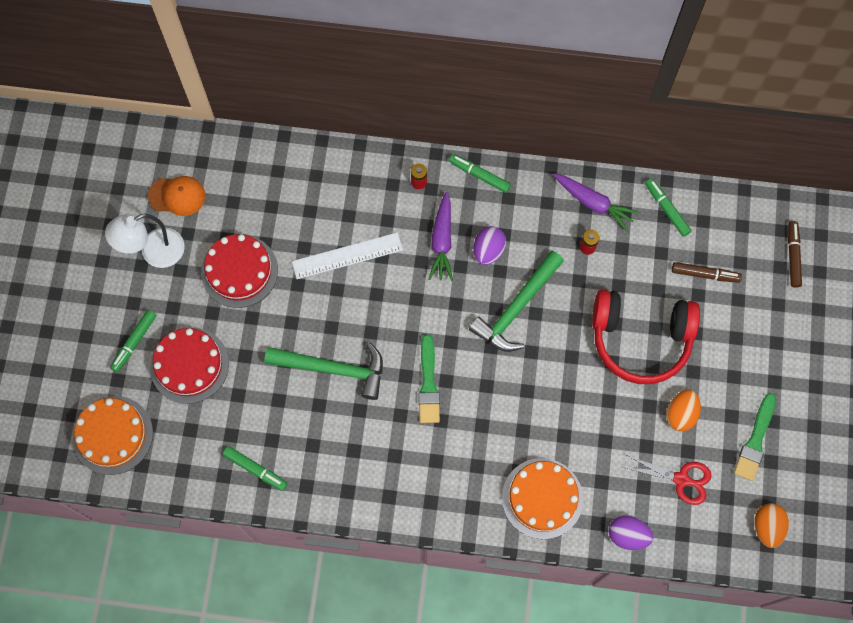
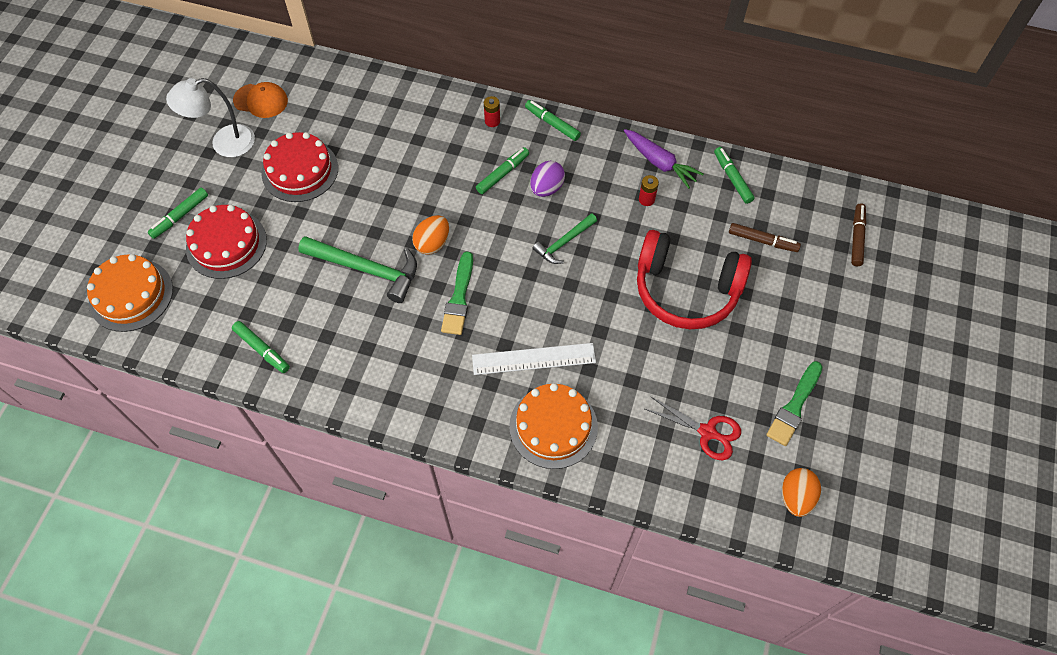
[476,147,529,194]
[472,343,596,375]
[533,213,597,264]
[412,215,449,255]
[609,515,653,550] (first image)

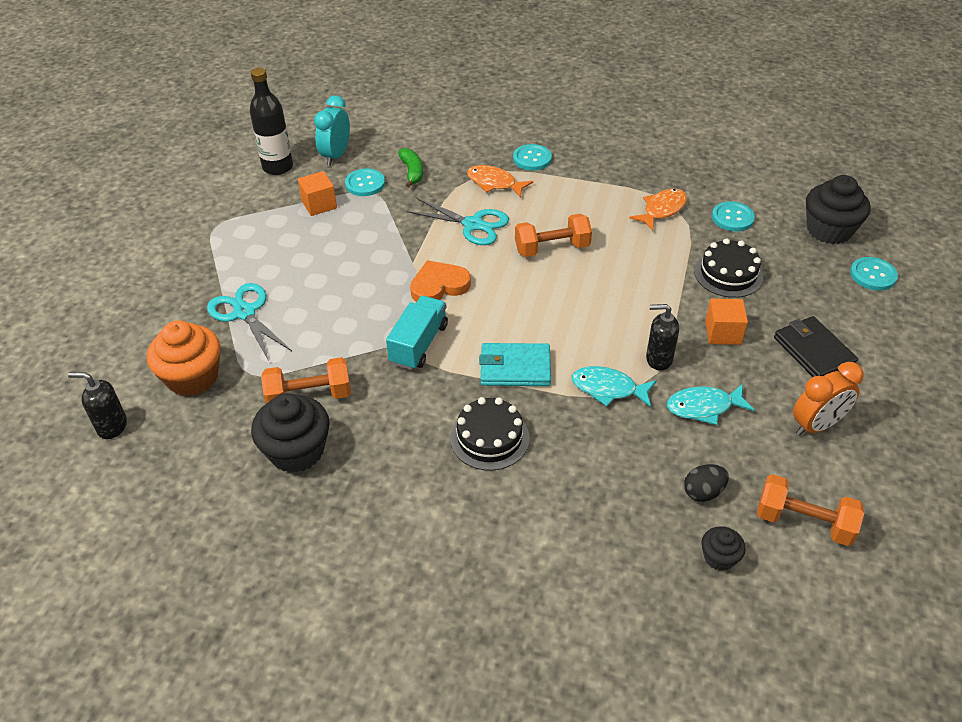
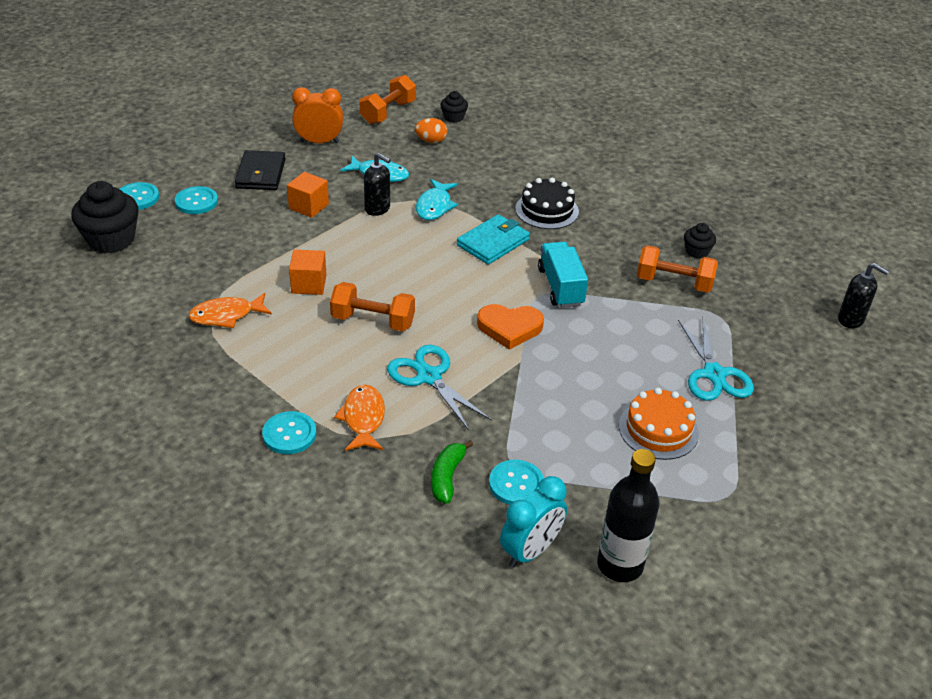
[334,384,385,451]
[289,250,327,295]
[175,186,218,214]
[694,238,763,298] (first image)
[538,242,588,308]
[147,320,220,396] (first image)
[457,214,530,265]
[416,179,458,220]
[684,223,716,259]
[415,118,447,143]
[360,75,416,124]
[619,388,699,460]

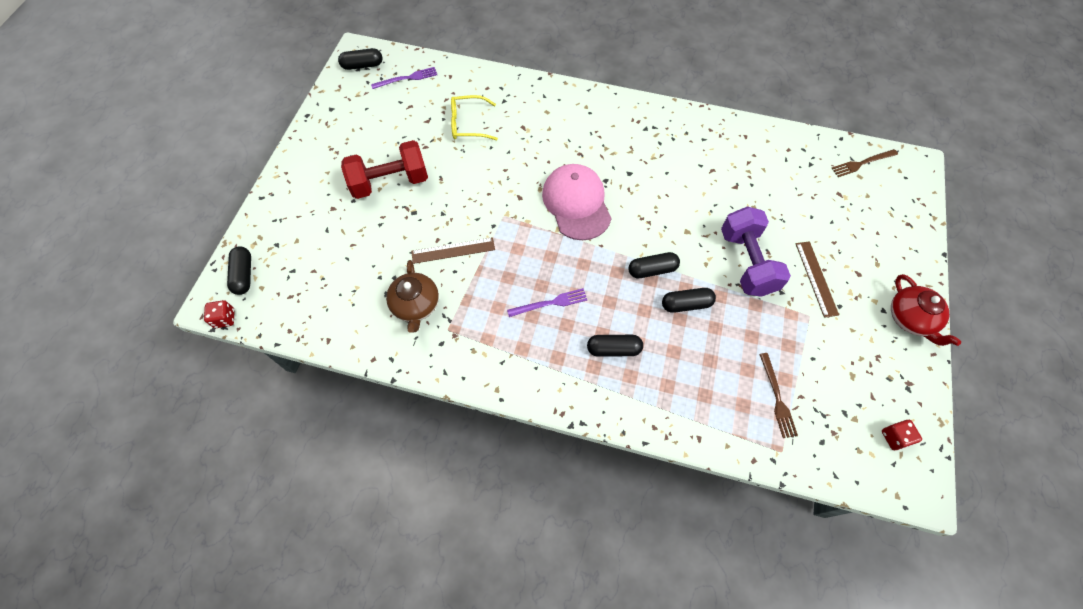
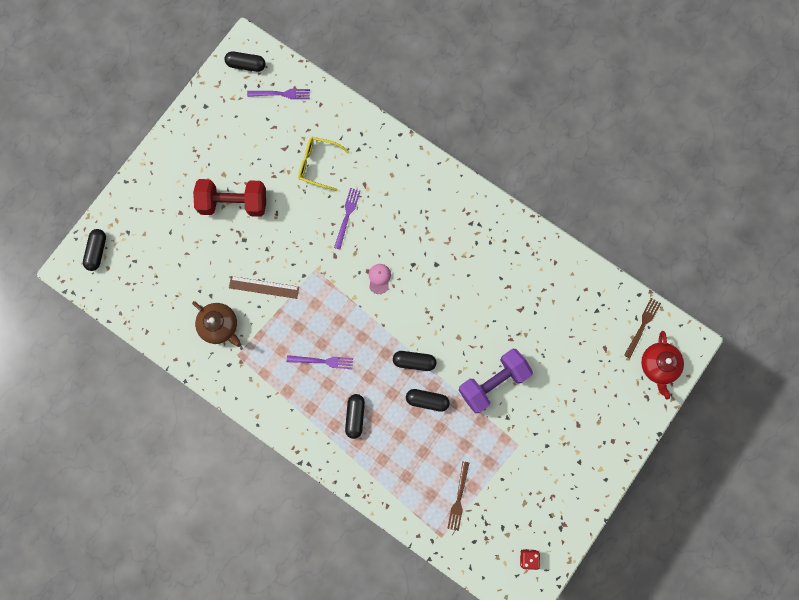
[624,298,661,358]
[369,264,391,294]
[459,349,533,413]
[796,241,839,318] (first image)
[192,301,241,347]
[641,331,684,400]
[204,300,235,328] (first image)
[345,394,365,439]
[334,188,360,249]

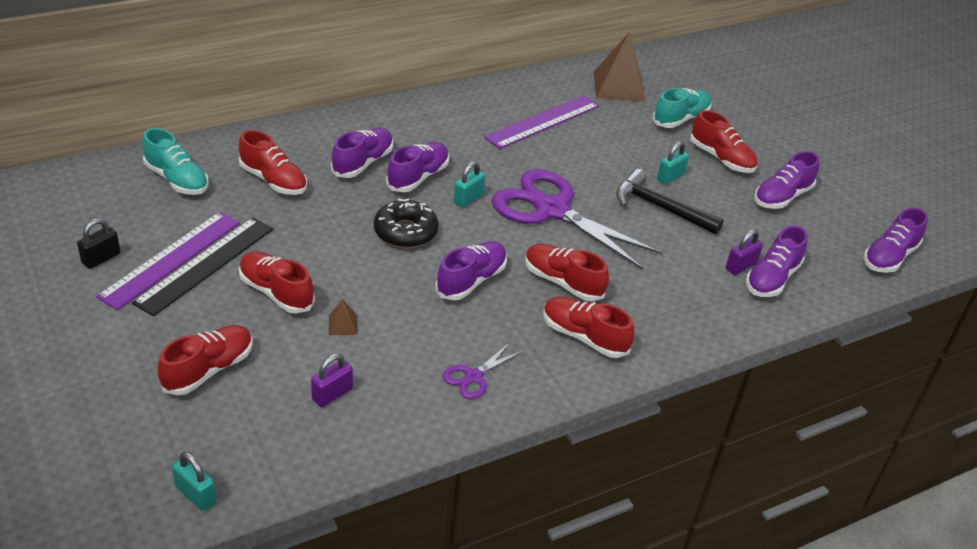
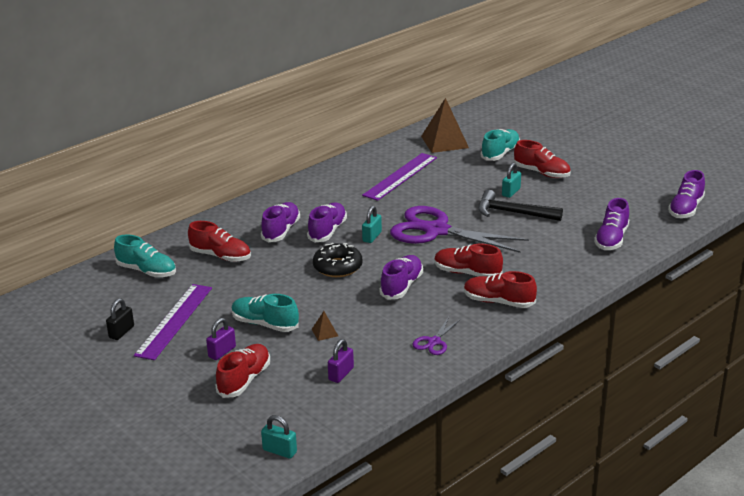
[754,151,819,209] (first image)
[132,218,273,316] (first image)
[206,318,236,360]
[231,294,299,332]

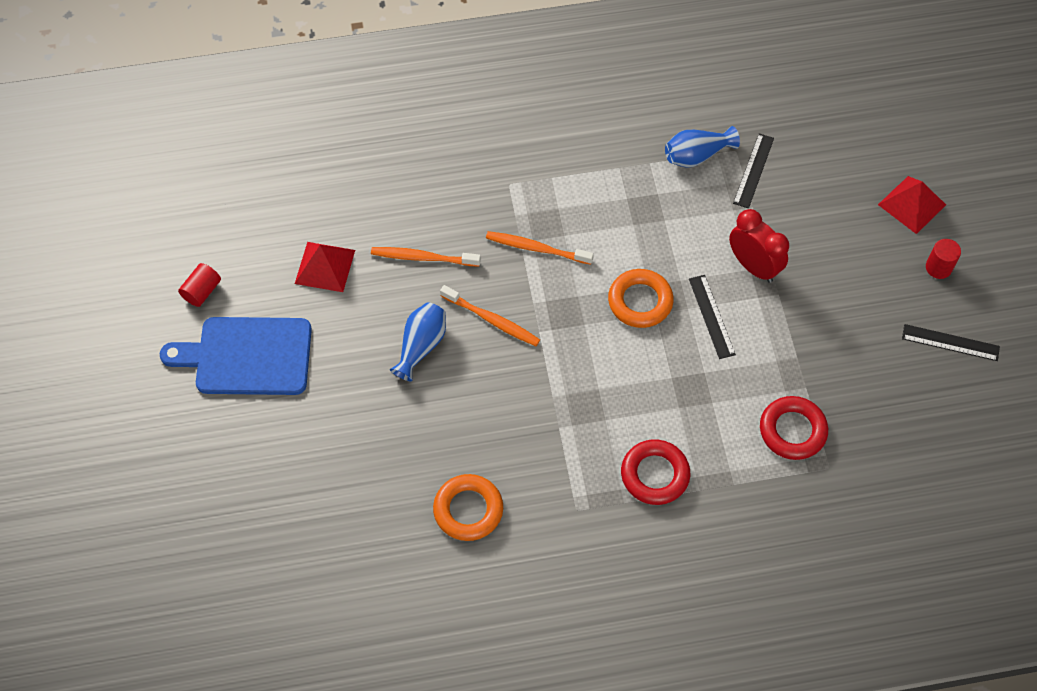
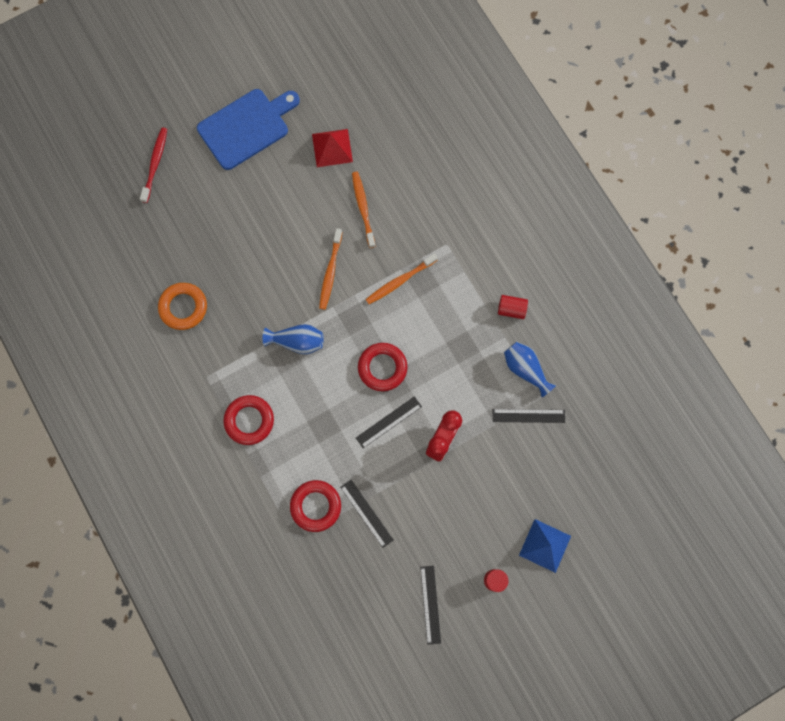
[519,519,571,573]
[366,253,438,304]
[498,295,528,319]
[358,343,408,391]
[263,324,324,354]
[197,89,300,170]
[140,127,167,203]
[340,480,393,548]

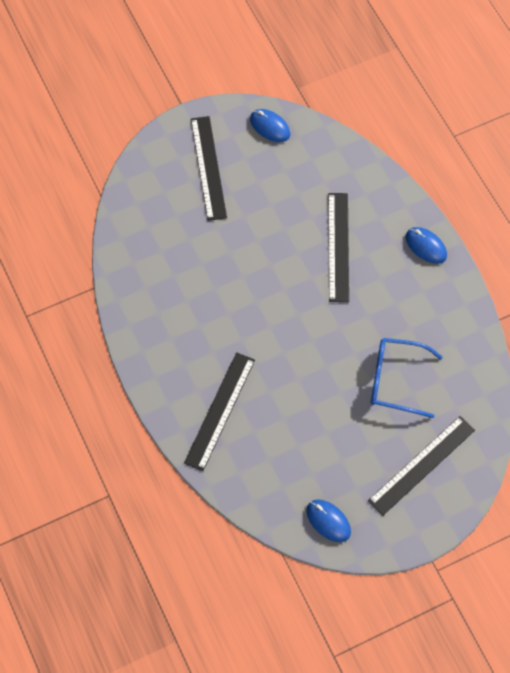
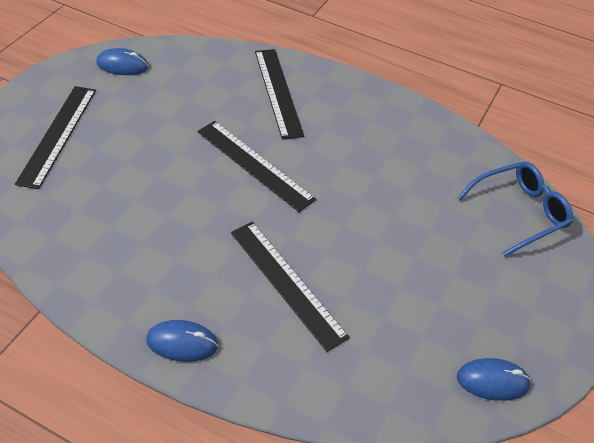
[197,121,316,212]
[457,162,573,256]

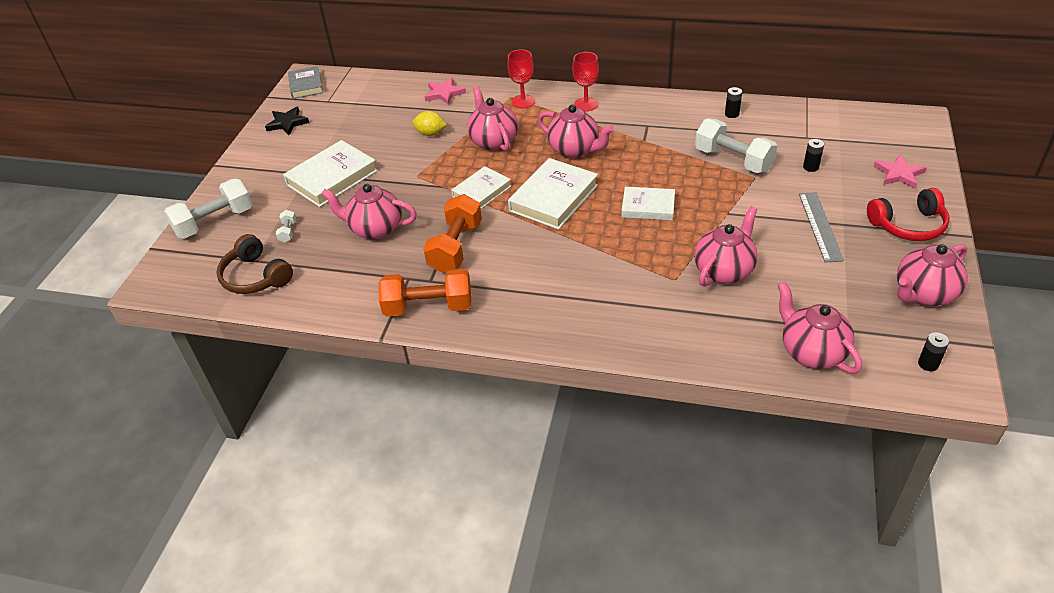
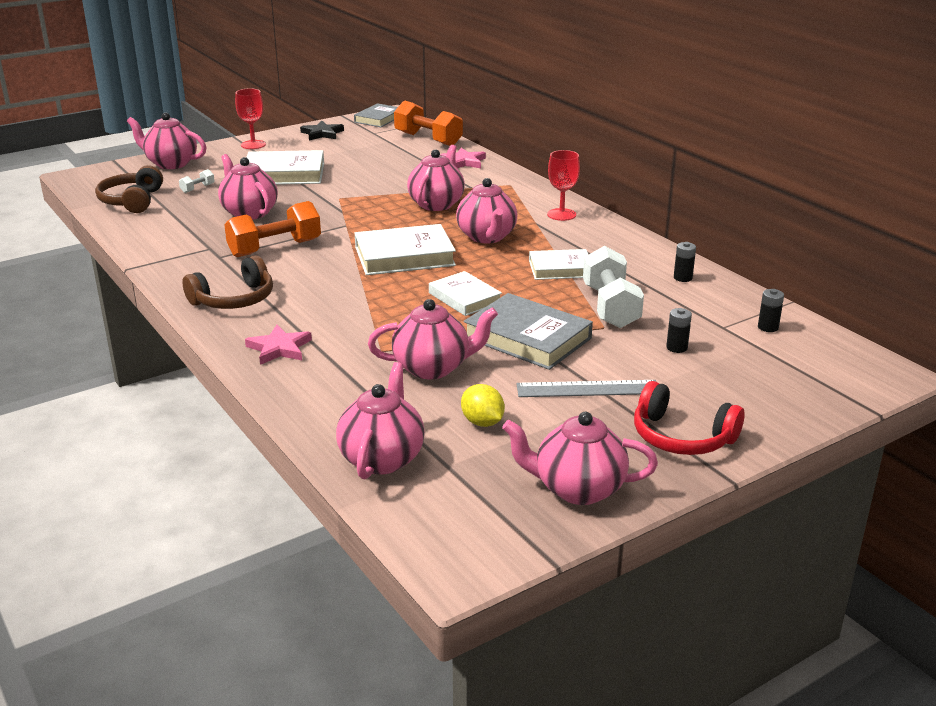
[235,88,266,149]
[461,384,505,427]
[245,325,312,365]
[529,249,589,280]
[127,112,206,169]
[517,380,656,397]
[394,100,463,146]
[758,289,784,332]
[182,255,273,309]
[464,293,593,370]

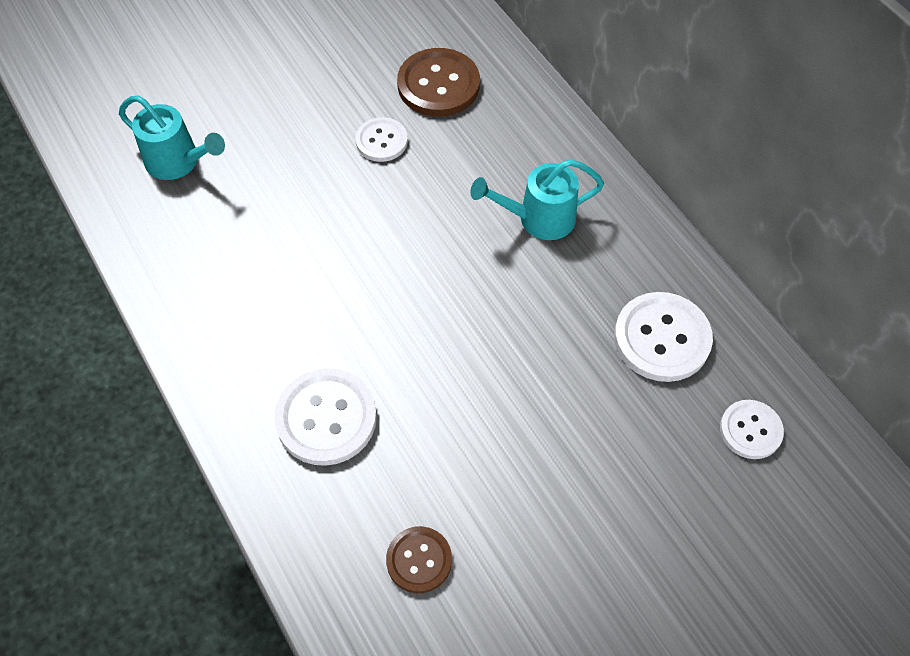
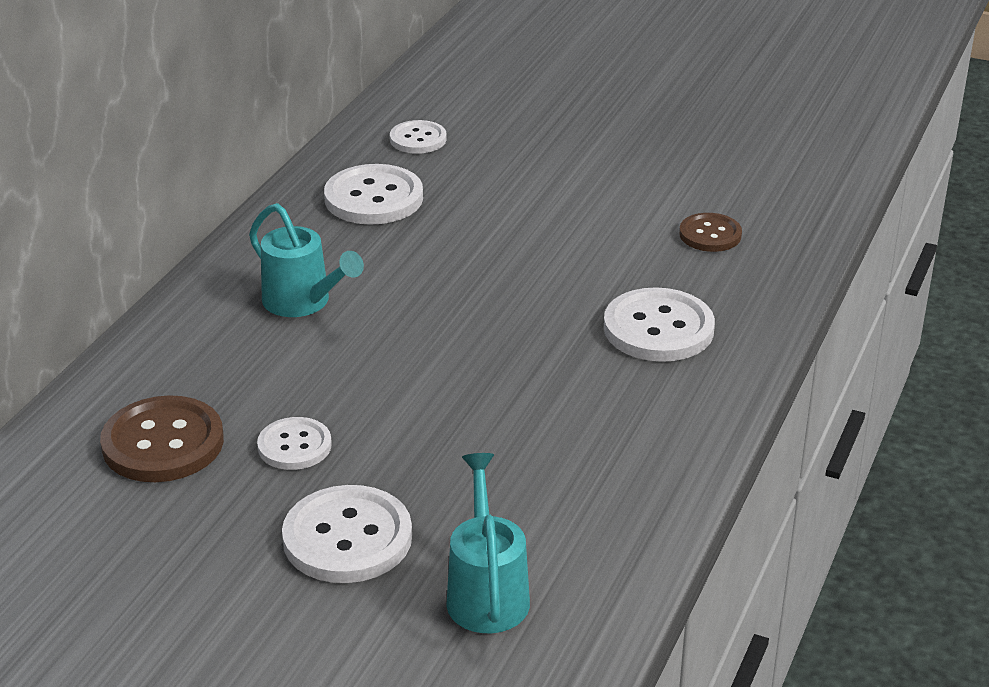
[282,485,412,583]

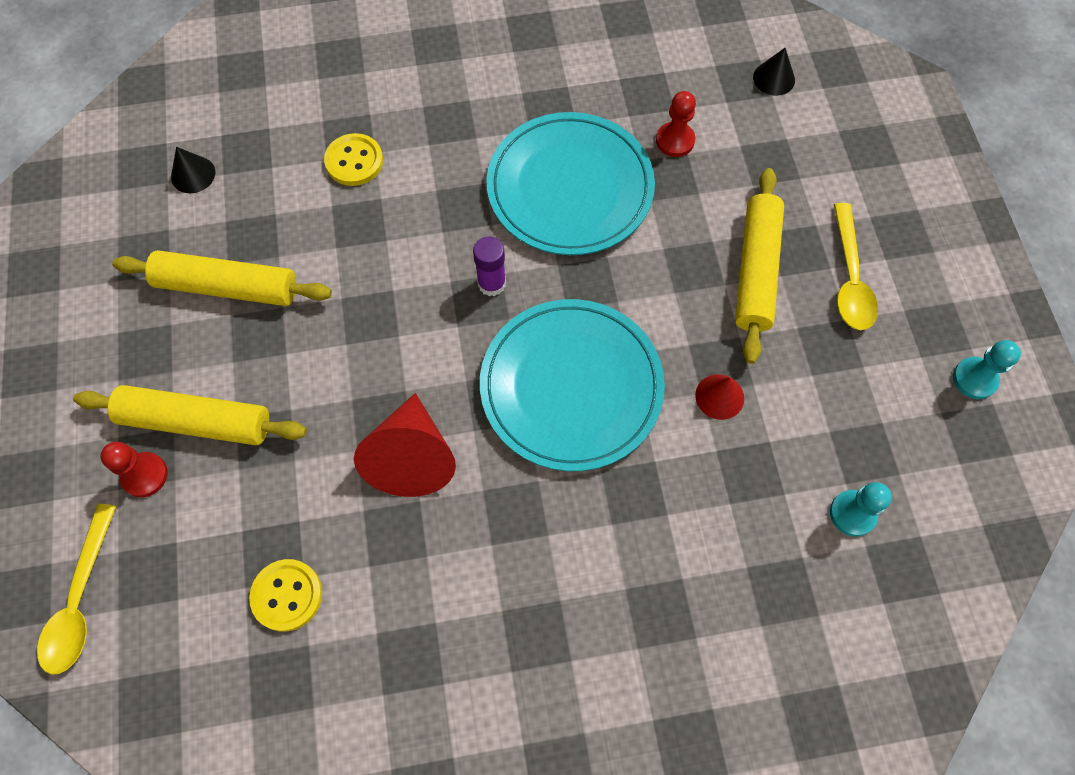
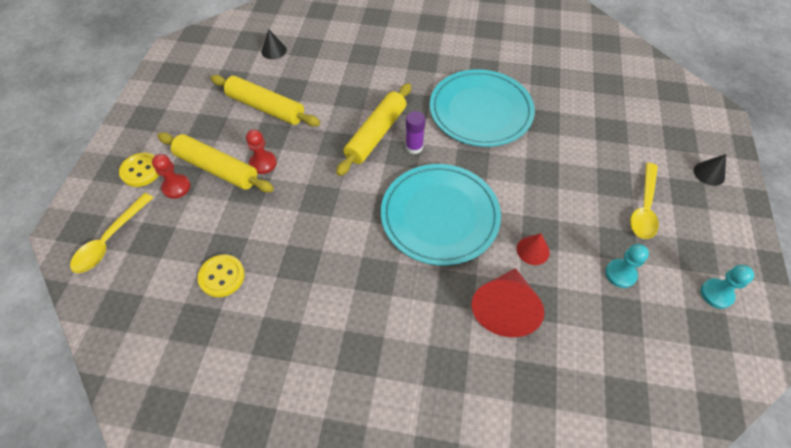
[694,154,726,186]
[246,130,277,174]
[119,153,159,187]
[336,83,411,176]
[472,268,544,337]
[605,244,649,288]

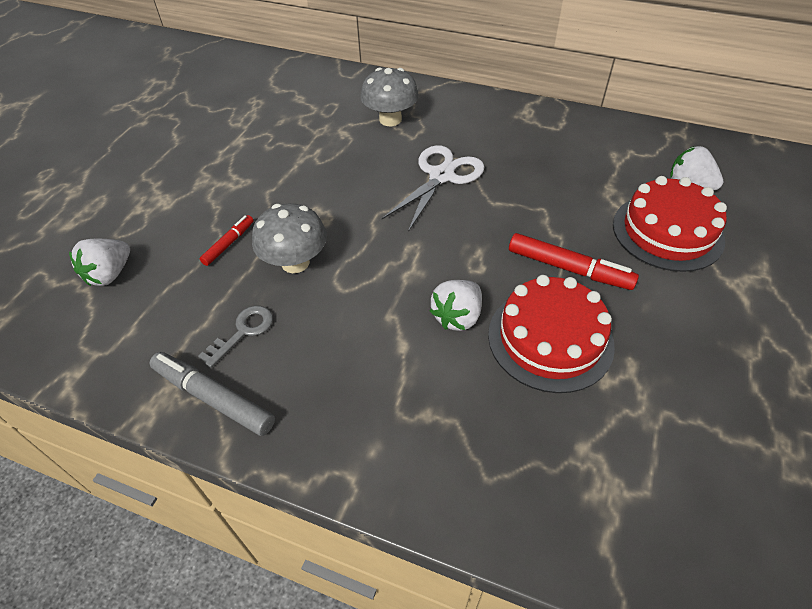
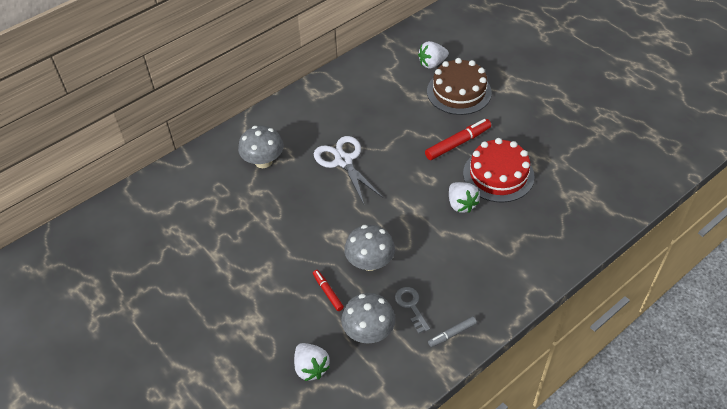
[427,58,492,115]
[428,317,477,347]
[341,293,395,343]

